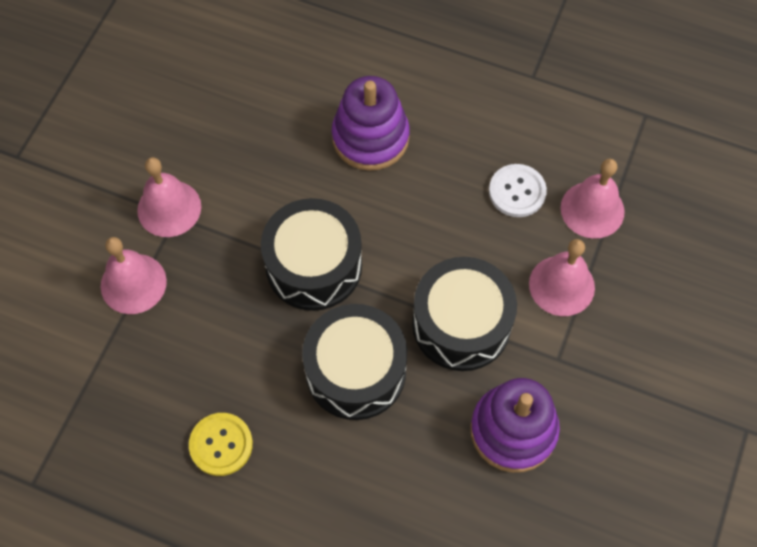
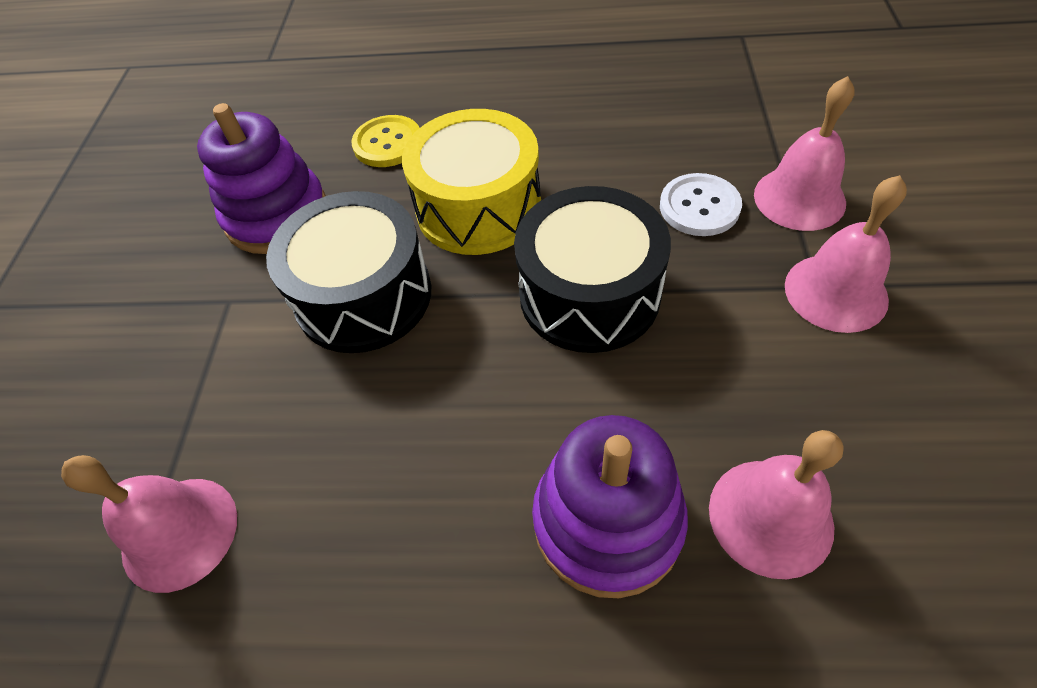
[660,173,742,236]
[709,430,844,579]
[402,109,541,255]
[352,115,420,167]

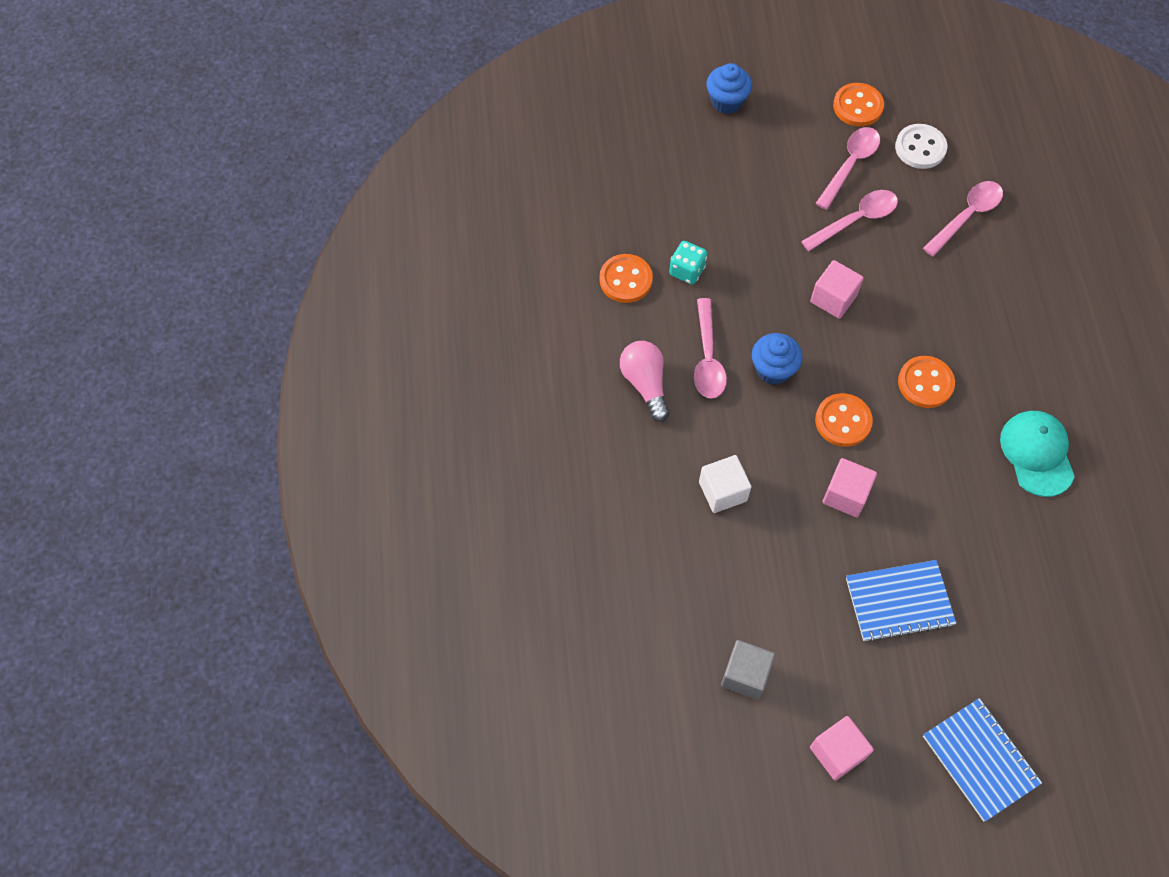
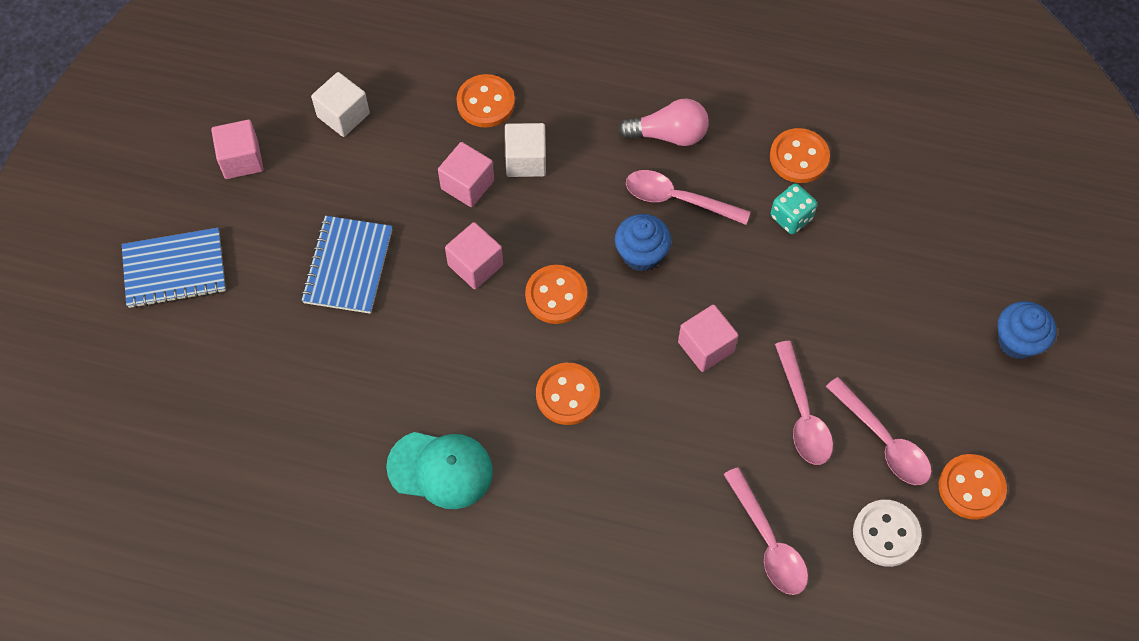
[311,72,370,137]
[456,74,515,128]
[438,142,494,207]

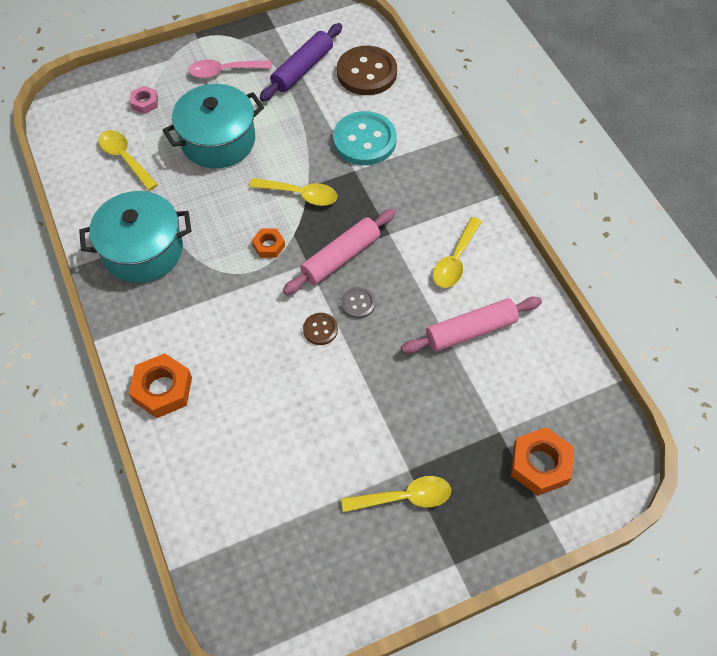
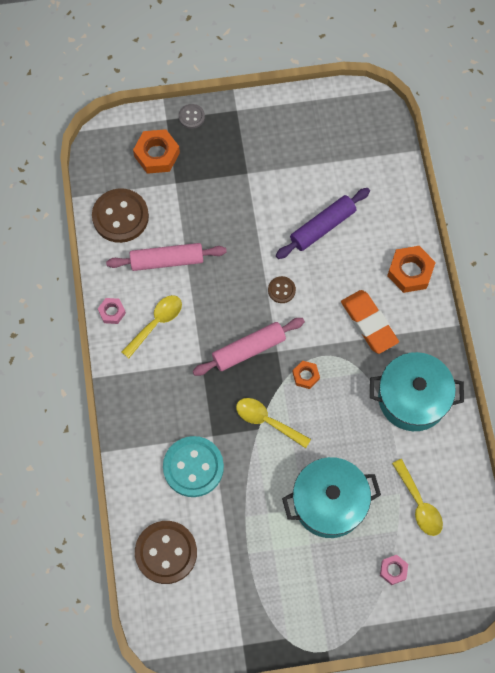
[276,188,370,259]
[188,59,272,78] (first image)
[179,104,205,129]
[341,476,451,513] (first image)
[92,188,149,243]
[341,290,399,354]
[98,298,126,324]

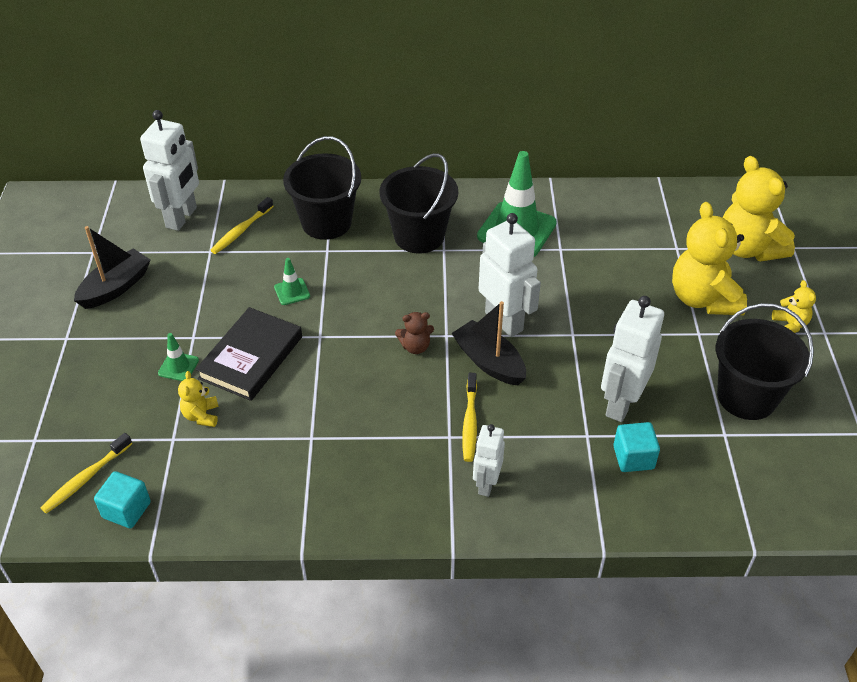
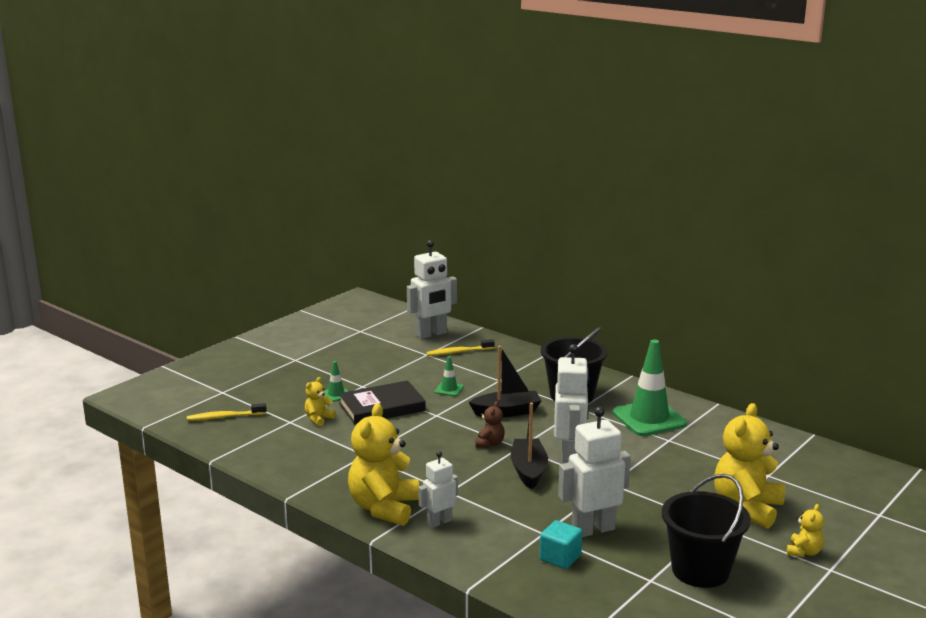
[283,136,361,240] (first image)
[348,403,419,526]
[469,346,542,417]
[475,401,505,448]
[462,373,477,462] (first image)
[94,471,151,528] (first image)

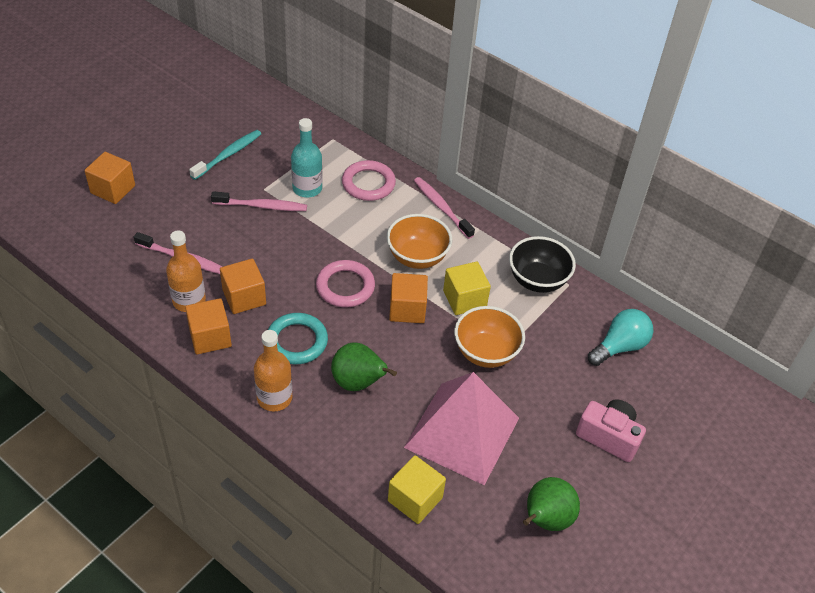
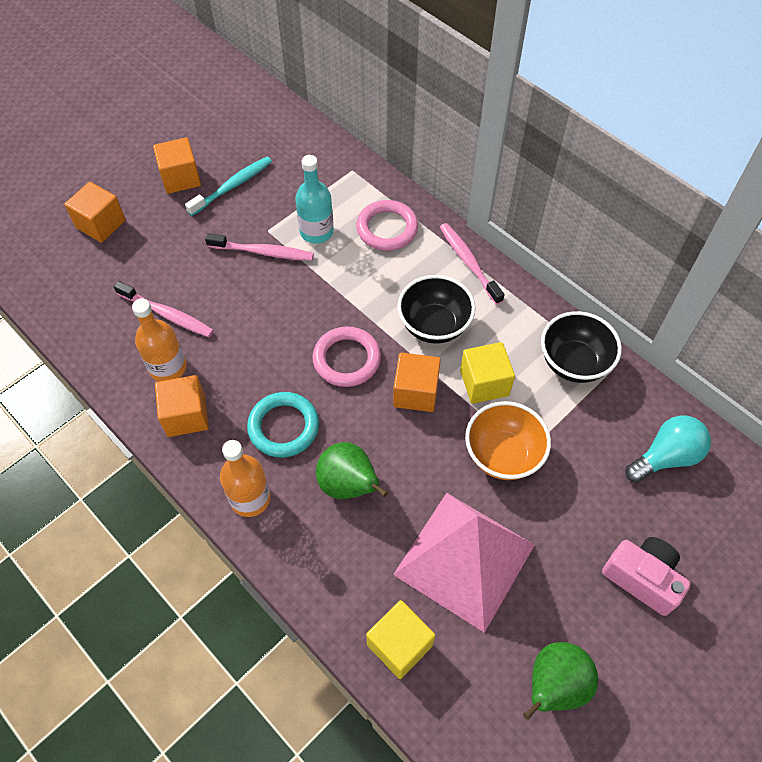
[397,275,476,344]
[153,137,201,194]

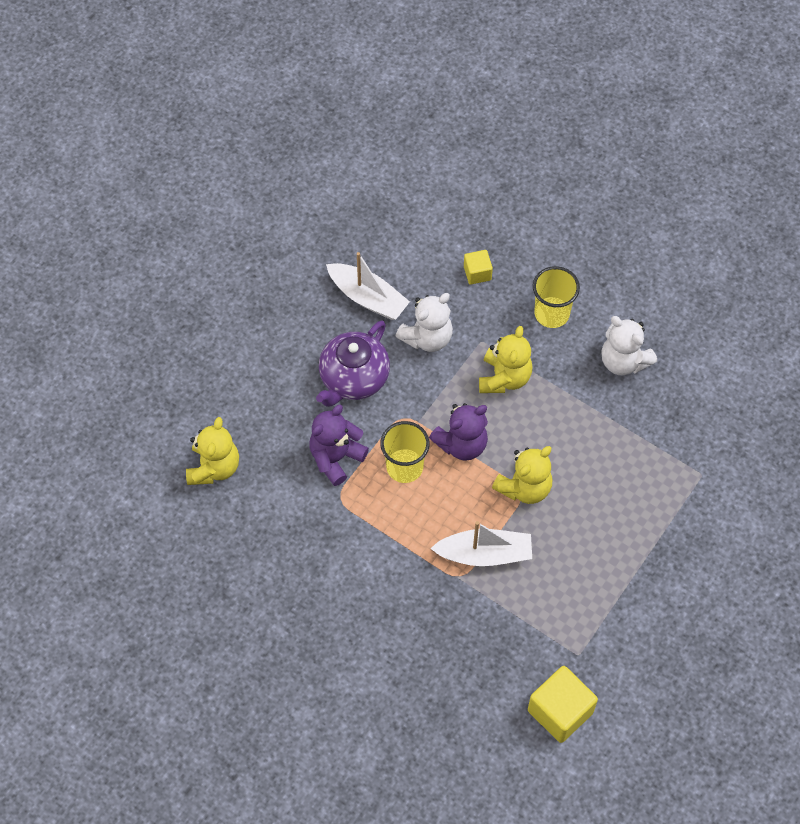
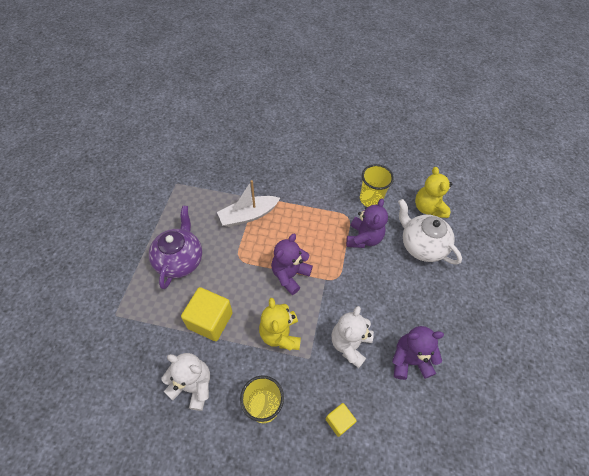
[392,326,444,380]
[149,206,202,289]
[360,164,394,207]
[492,446,552,504] (first image)
[181,287,233,341]
[398,199,462,265]

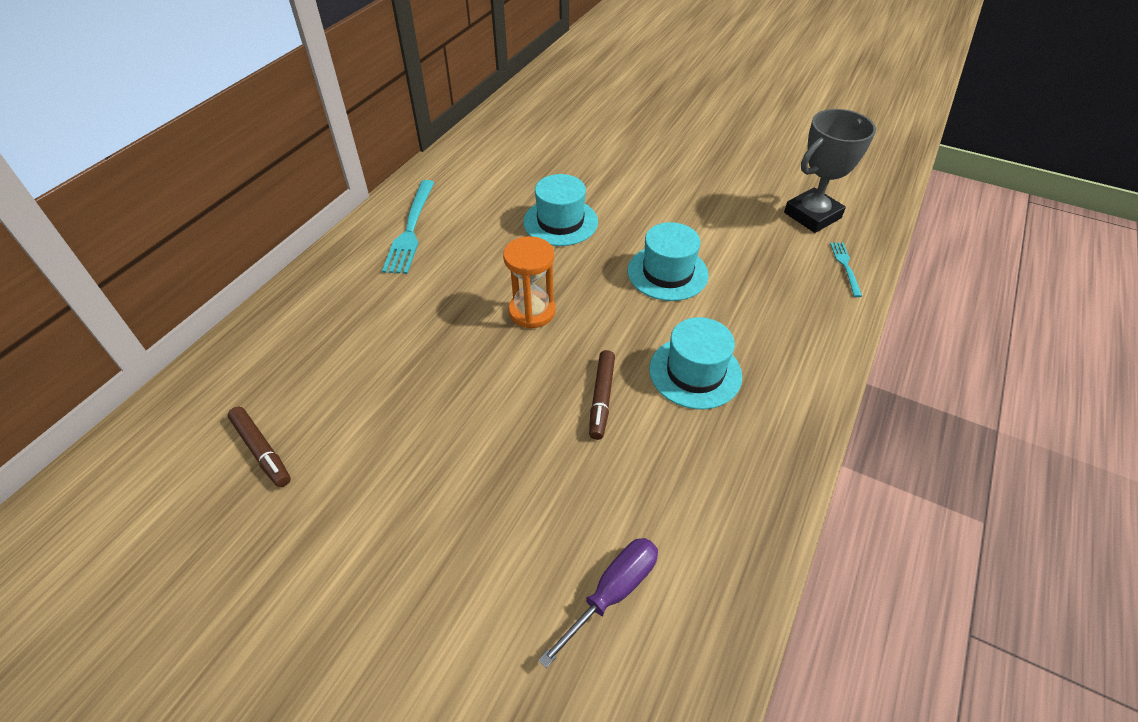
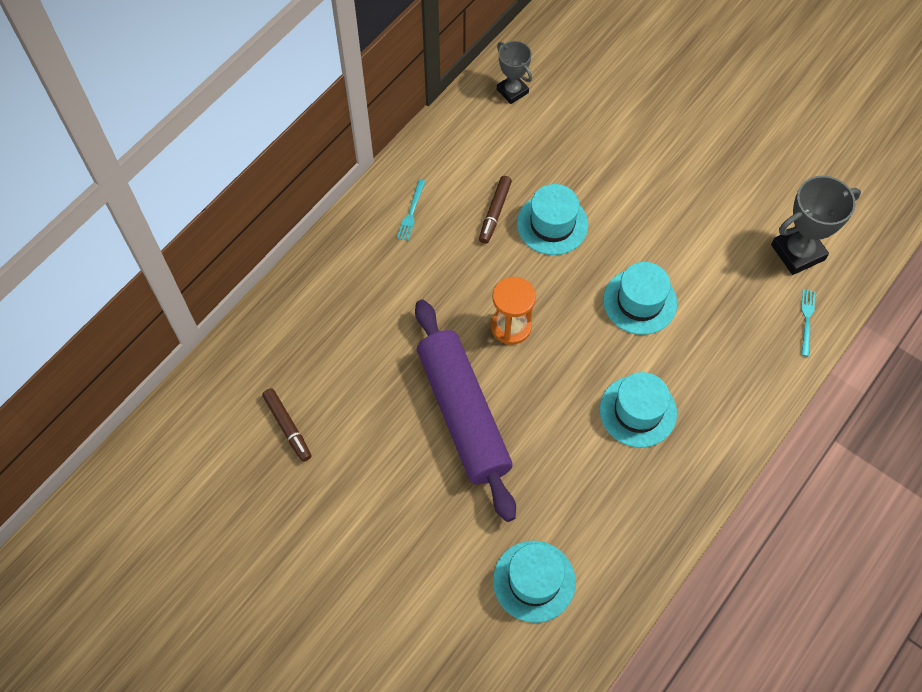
[397,180,426,241]
[479,176,512,244]
[493,540,576,623]
[497,41,532,104]
[415,299,516,522]

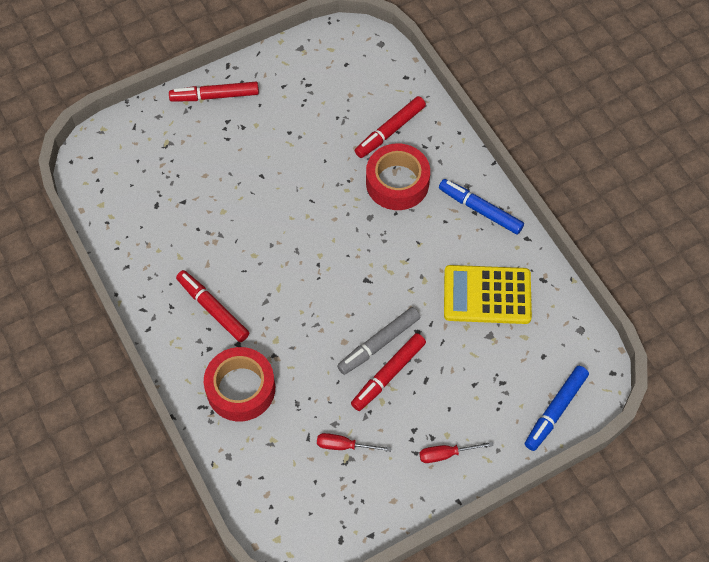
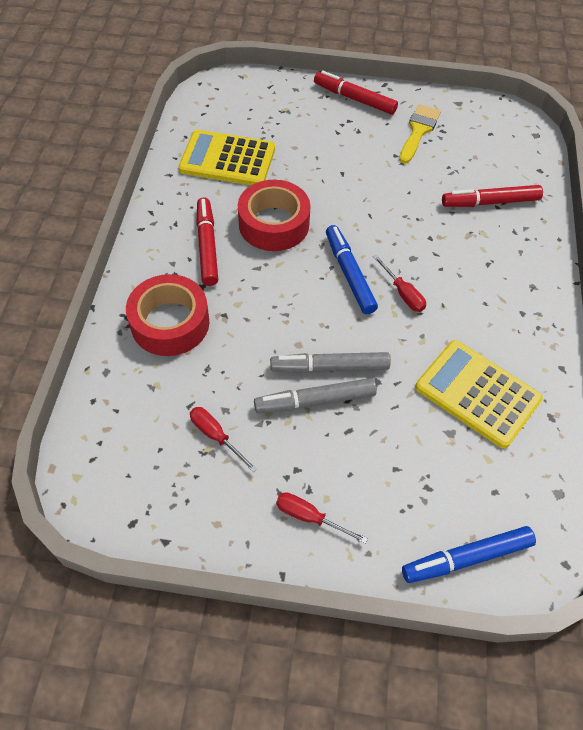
[238,180,311,251]
[326,225,378,314]
[254,378,377,414]
[399,104,441,164]
[178,130,275,185]
[373,254,426,312]

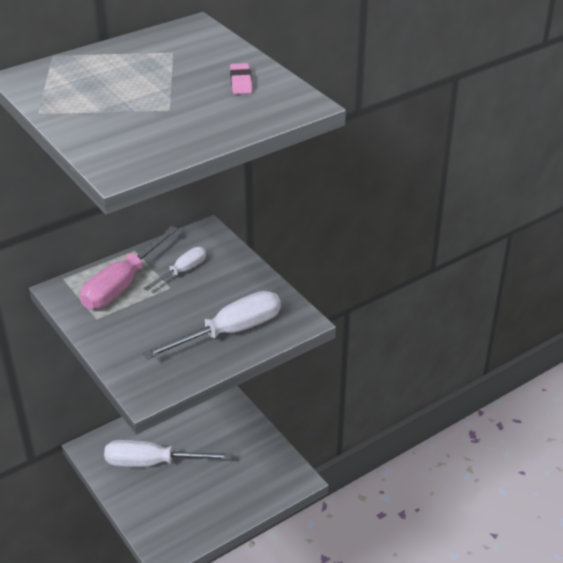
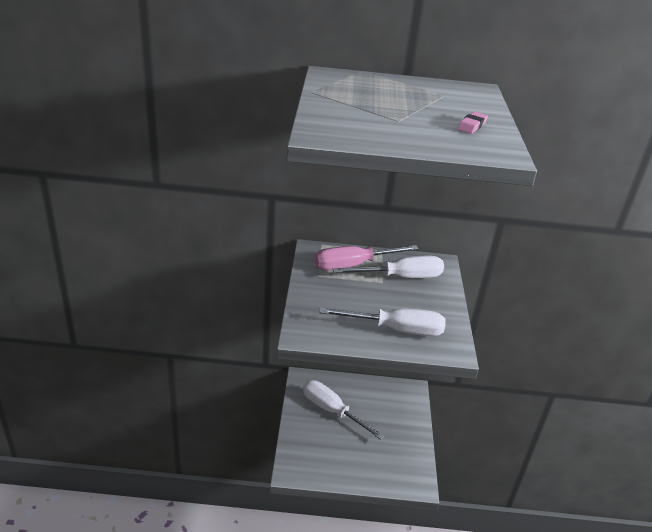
[333,256,444,278]

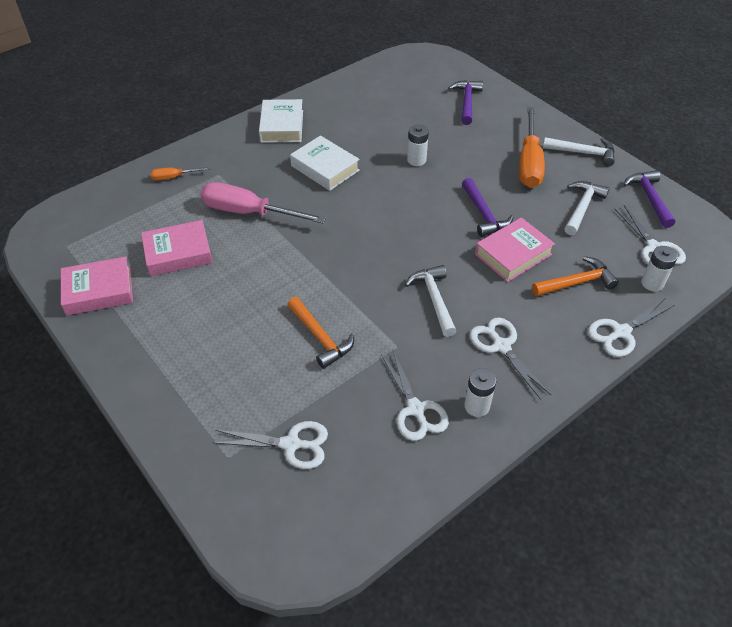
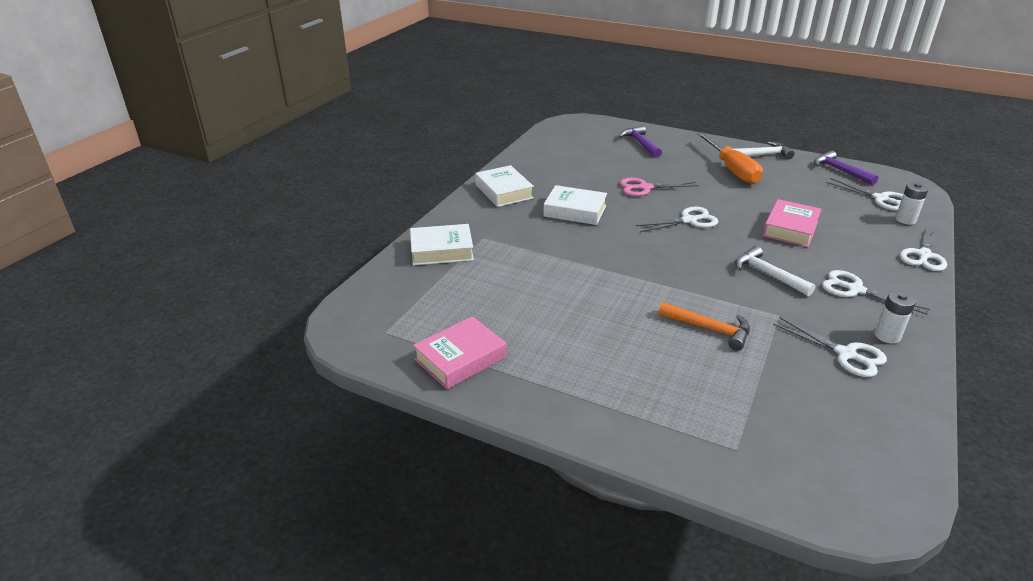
[620,178,699,196]
[410,224,474,265]
[462,178,514,237] (first image)
[564,181,610,235] (first image)
[200,182,326,223] (first image)
[141,220,213,276] (first image)
[532,256,619,296] (first image)
[635,207,719,232]

